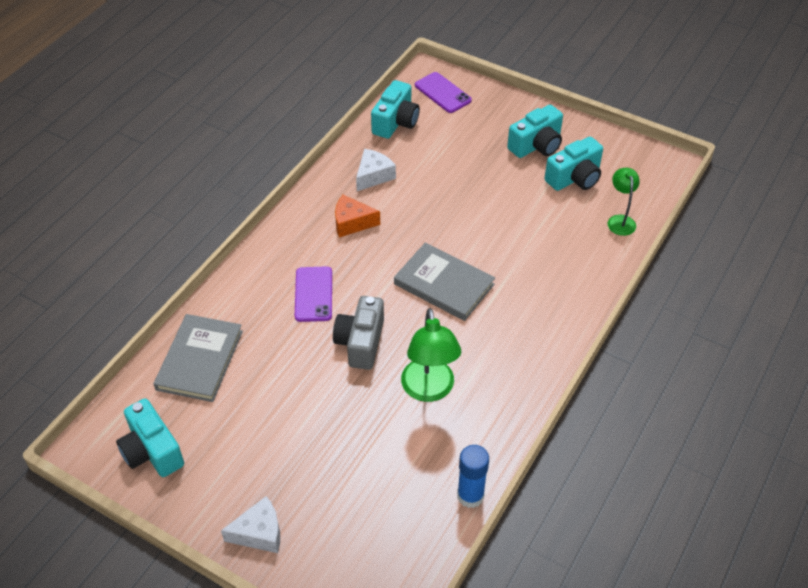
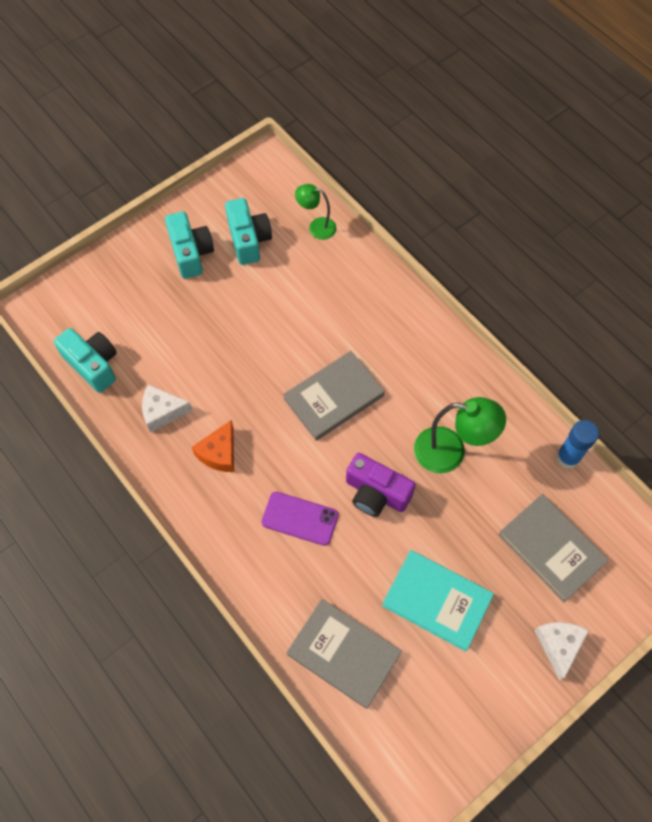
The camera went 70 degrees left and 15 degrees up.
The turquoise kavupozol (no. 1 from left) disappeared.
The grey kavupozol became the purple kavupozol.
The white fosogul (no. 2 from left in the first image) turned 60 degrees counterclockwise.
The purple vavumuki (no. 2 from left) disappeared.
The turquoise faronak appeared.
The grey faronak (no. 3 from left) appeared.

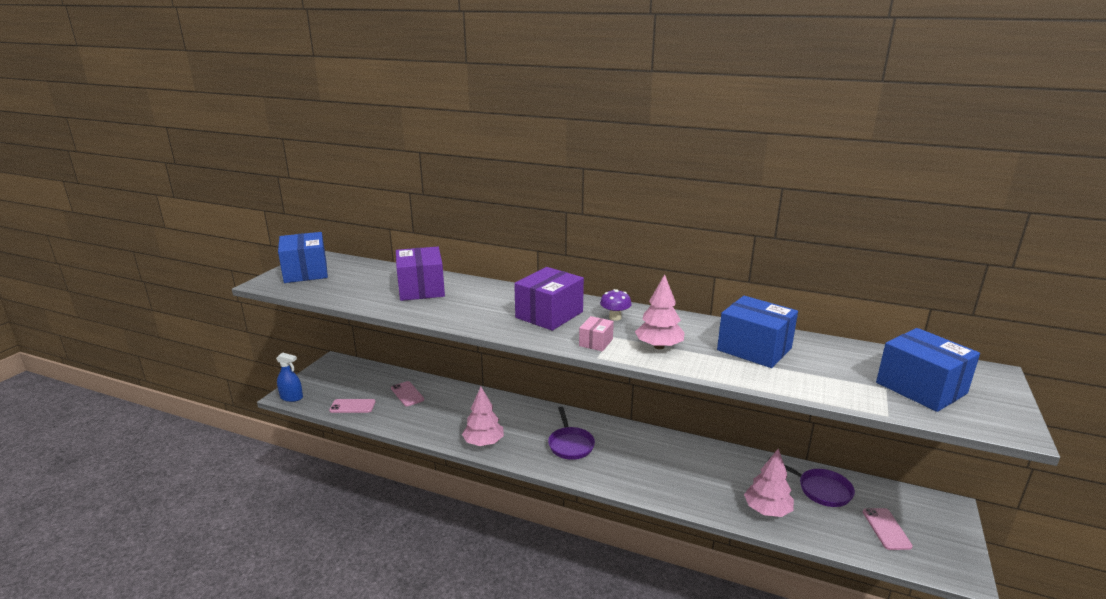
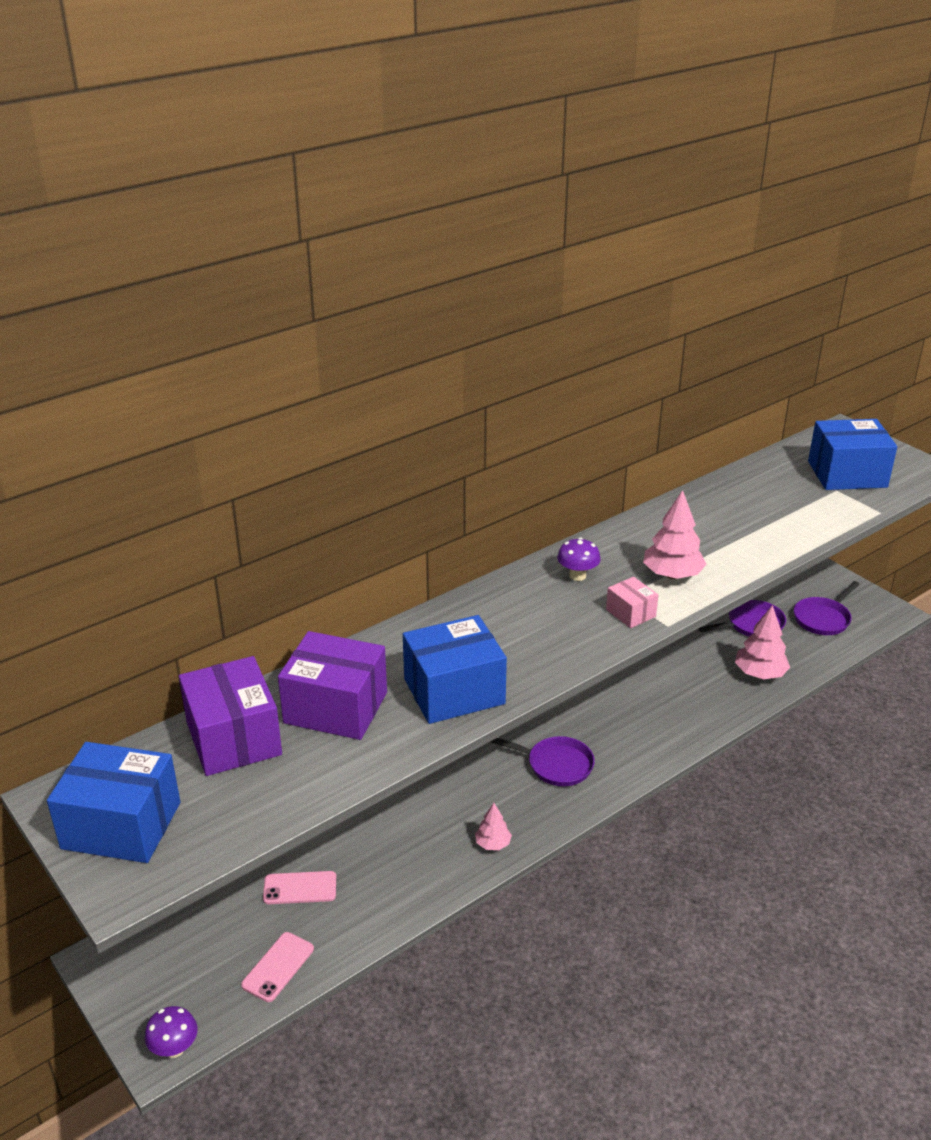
The camera went 60 degrees left and 10 degrees up.
The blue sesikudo was replaced by the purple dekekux (no. 1 from left).
The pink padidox (no. 1 from left) changed to 0.58 times the size.
The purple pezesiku (no. 2 from left in the first image) moved.
The blue pezesiku (no. 2 from left) moved.
The pink vavumuki (no. 3 from left) was replaced by the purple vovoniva (no. 3 from left).

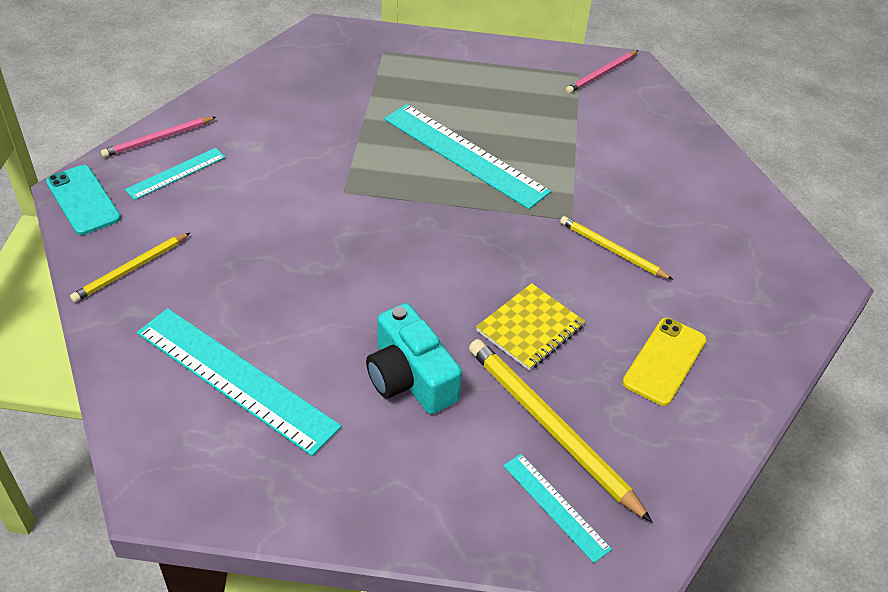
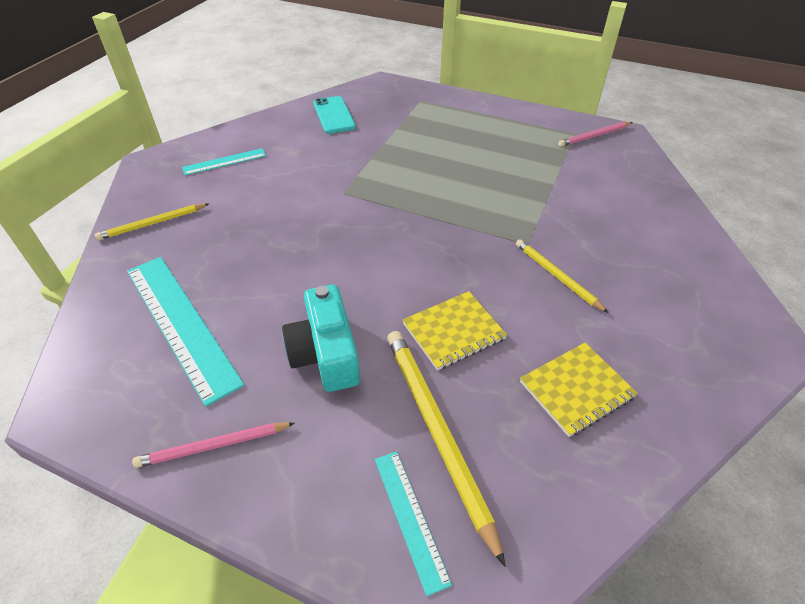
The camera went 20 degrees right and 0 degrees up.
The turquoise vavumuki moved.
The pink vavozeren (no. 1 from left) moved.
The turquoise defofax (no. 3 from left) disappeared.
The yellow vavumuki was replaced by the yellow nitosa (no. 2 from left).

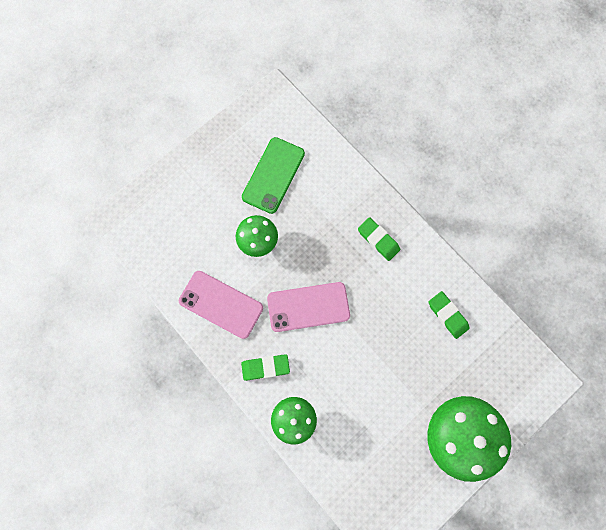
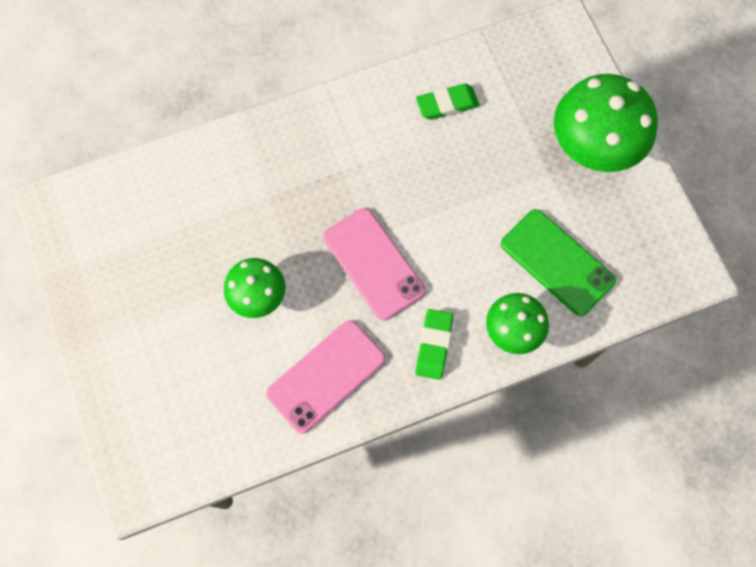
The camera went 70 degrees left and 5 degrees down.
The green vavumuki moved.
The pink vavumuki (no. 2 from left) turned 45 degrees counterclockwise.
The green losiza (no. 2 from left) disappeared.

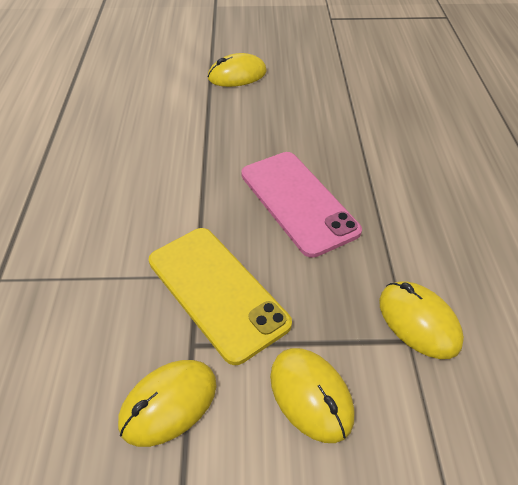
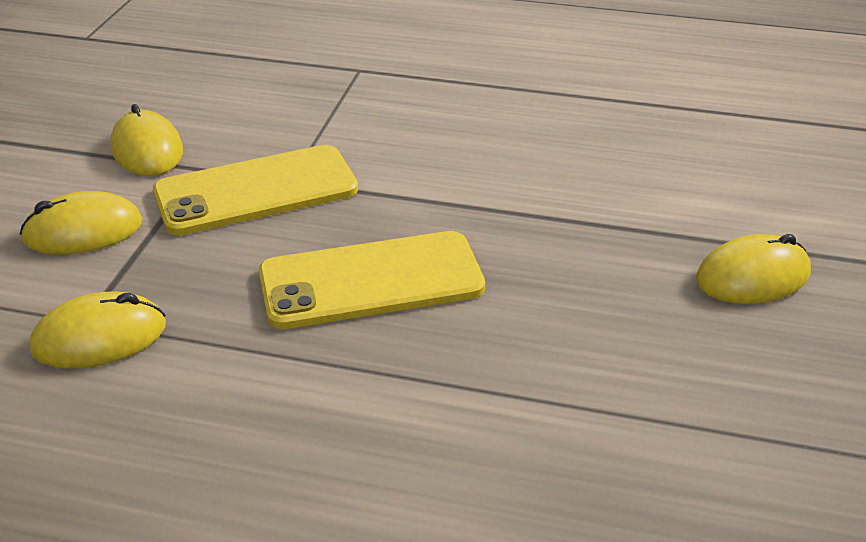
The camera went 105 degrees right and 10 degrees down.
The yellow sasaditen (no. 2 from left in the first image) turned 75 degrees clockwise.
The pink vavumuki became the yellow vavumuki (no. 2 from left).

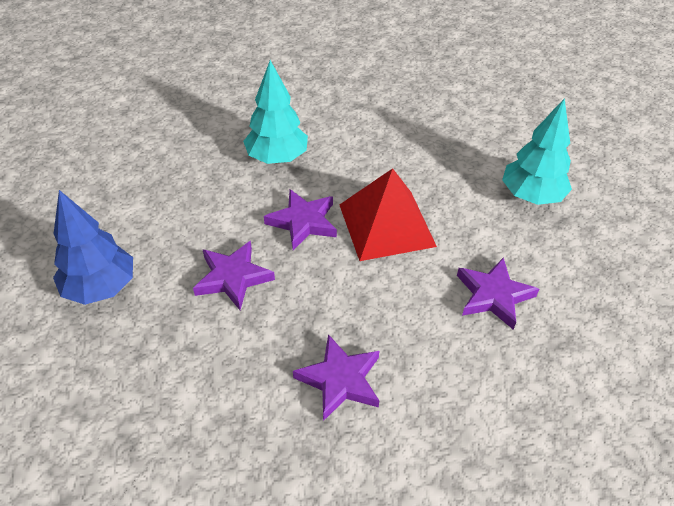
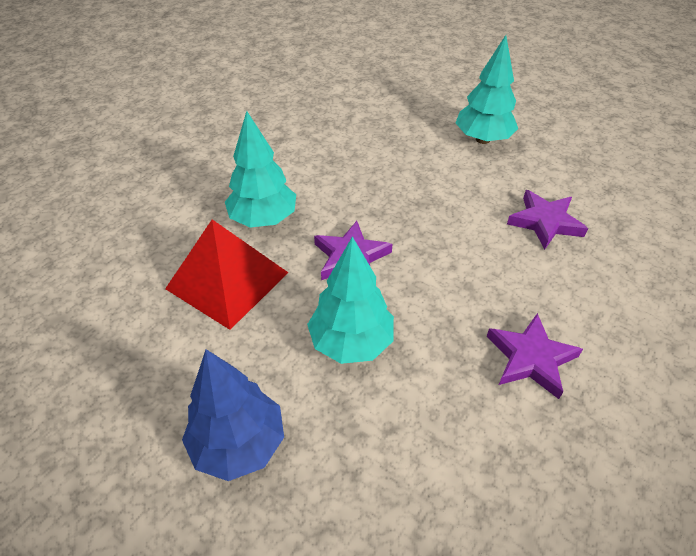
The camera went 40 degrees left and 0 degrees up.
The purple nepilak (no. 1 from left) was replaced by the turquoise padidox (no. 2 from left).
The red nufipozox moved.

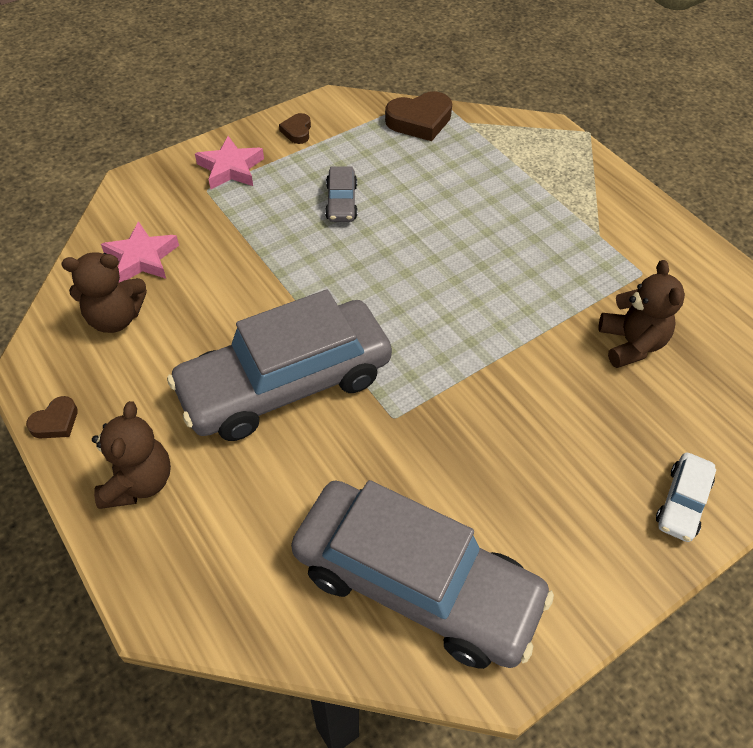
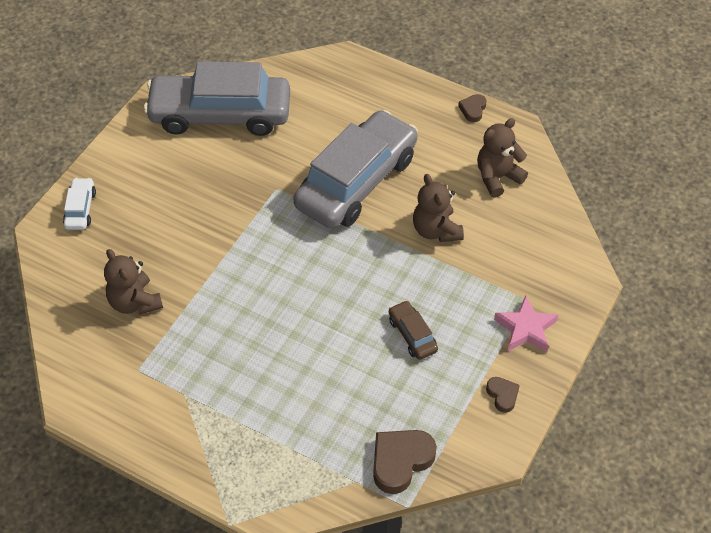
The camera went 155 degrees right and 0 degrees up.
The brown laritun (no. 2 from left) moved.
The pink nepilak (no. 1 from left) disappeared.
The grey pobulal (no. 2 from left) became the brown pobulal.

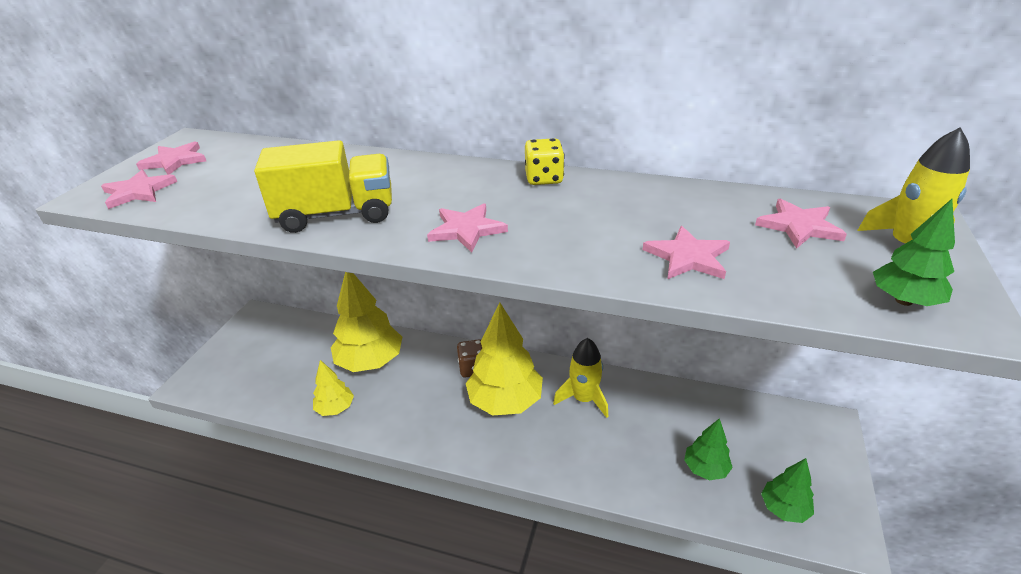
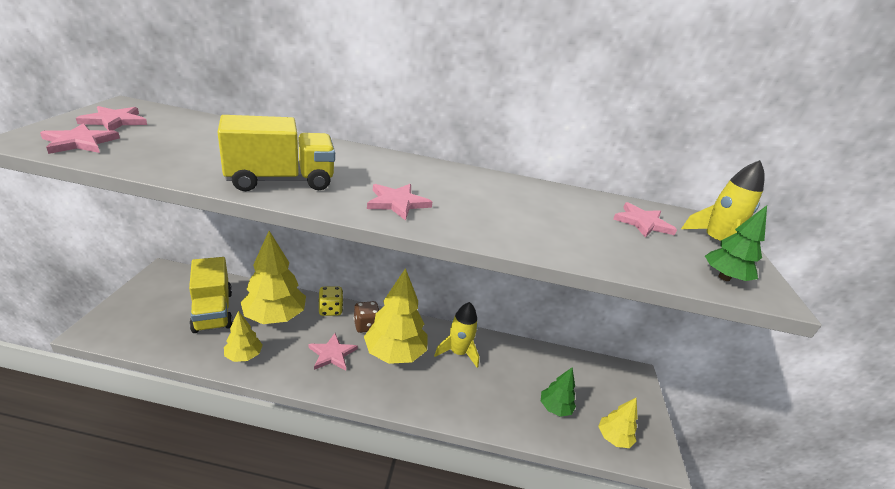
The camera went 15 degrees left and 5 degrees down.
The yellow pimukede moved.
The pink nepilak (no. 4 from left in the first image) moved.
The green padidox (no. 2 from left) became the yellow padidox (no. 4 from left).
The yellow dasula (no. 1 from left) appeared.

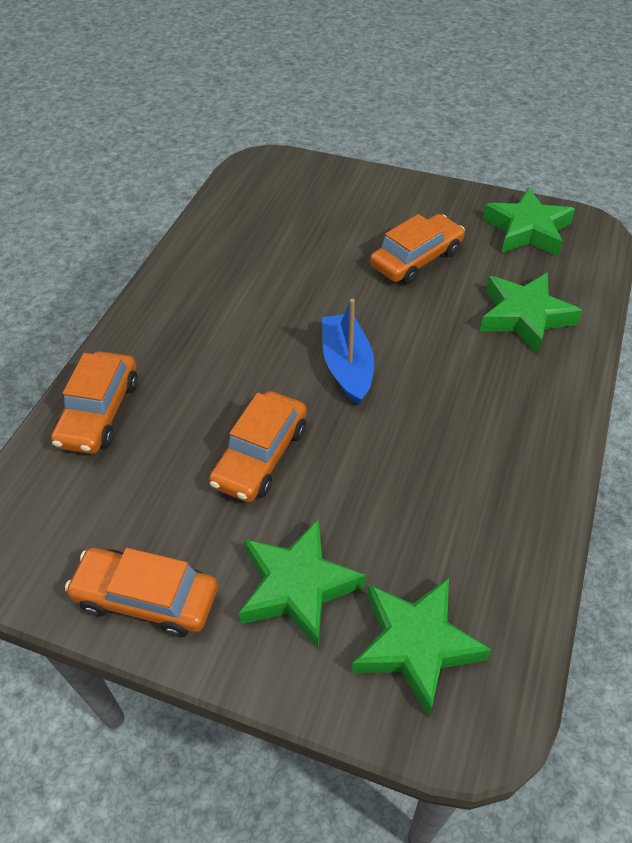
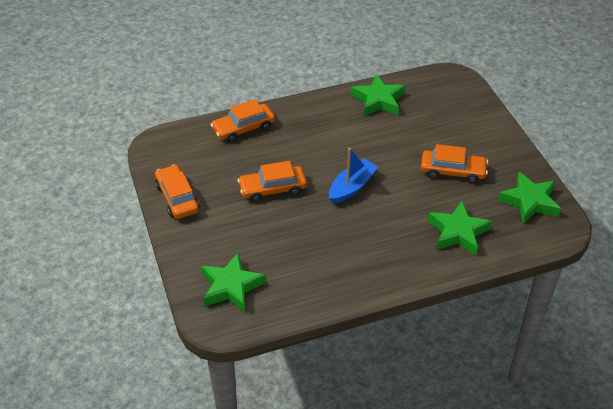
The camera went 50 degrees right and 5 degrees down.
The green nepilak (no. 1 from left in the first image) moved.

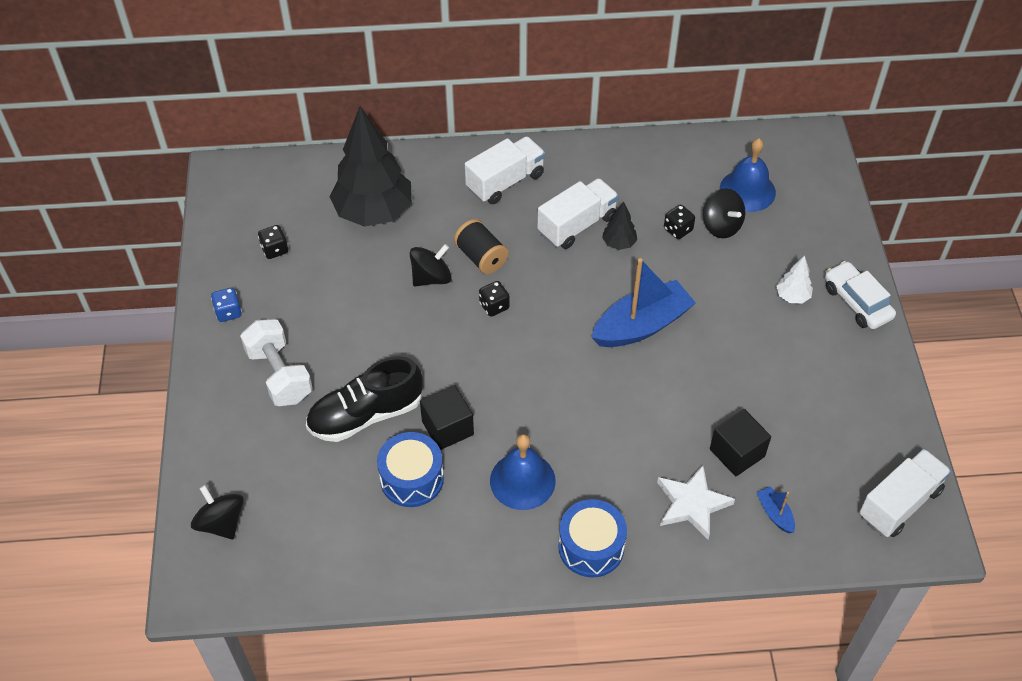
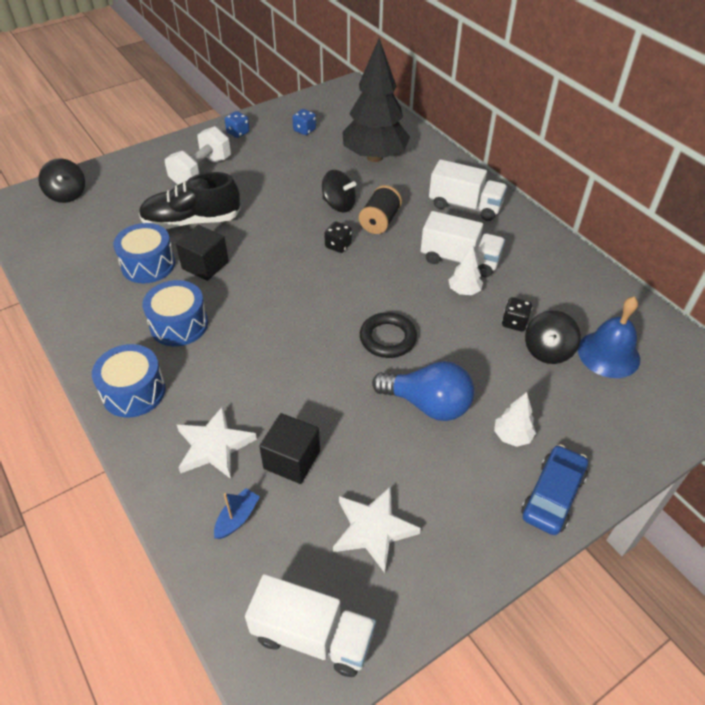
The camera went 60 degrees right and 5 degrees down.
The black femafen (no. 1 from left) turned 135 degrees clockwise.
The black pimukede (no. 1 from left) became the blue pimukede (no. 2 from left).
The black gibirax turned 45 degrees counterclockwise.
The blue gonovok (no. 1 from left) was replaced by the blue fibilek (no. 3 from left).
The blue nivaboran (no. 1 from left) was replaced by the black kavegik.
The black padidox (no. 2 from left) became the white padidox (no. 1 from left).
The white pobulal became the blue pobulal.
The white nepilak (no. 2 from left) appeared.
The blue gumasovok appeared.

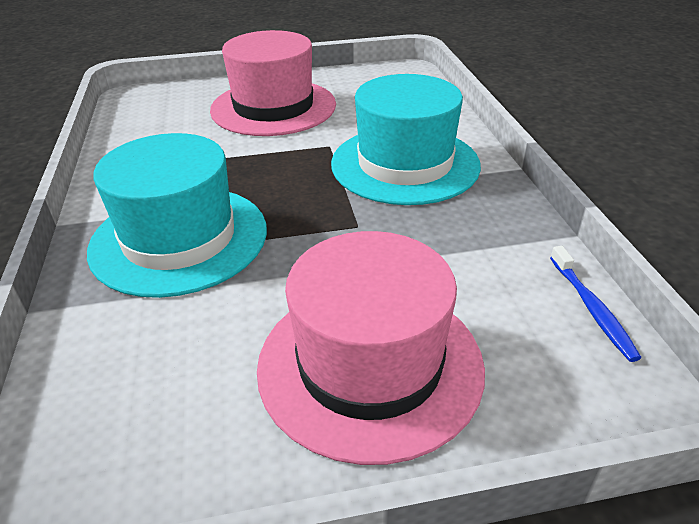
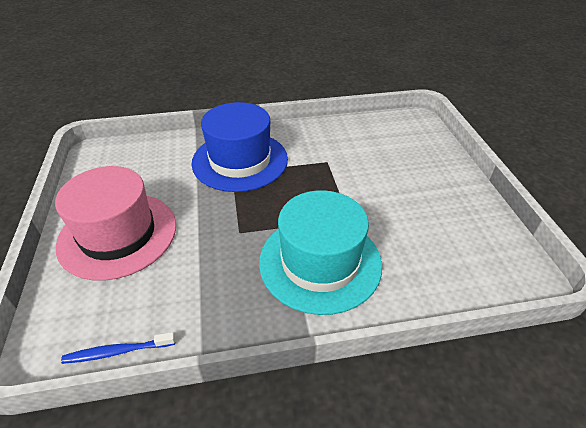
The camera went 90 degrees right and 5 degrees up.
The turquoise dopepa (no. 1 from left) became the blue dopepa.
The pink dopepa (no. 1 from left) disappeared.

